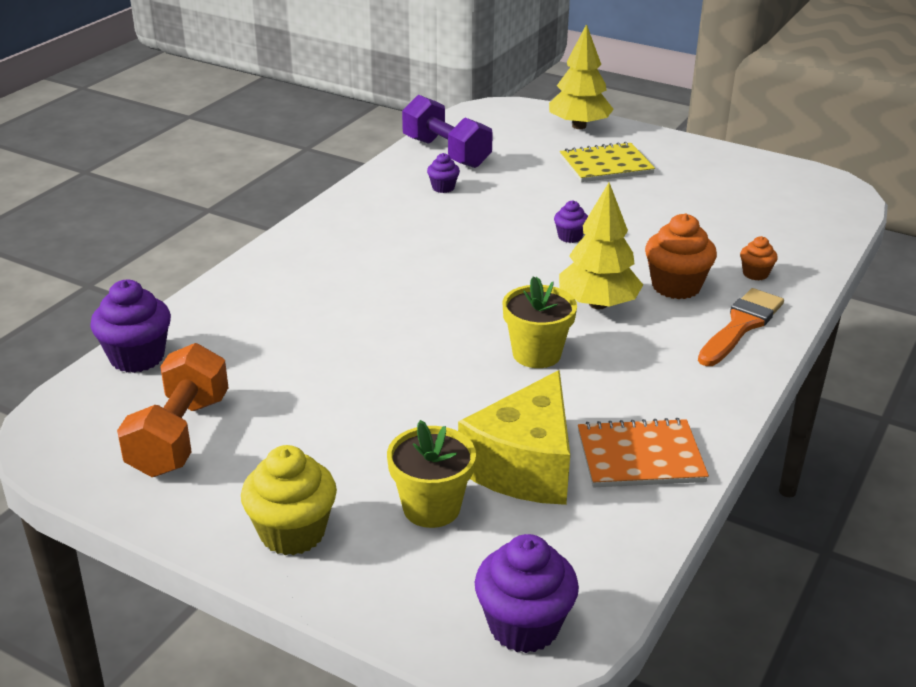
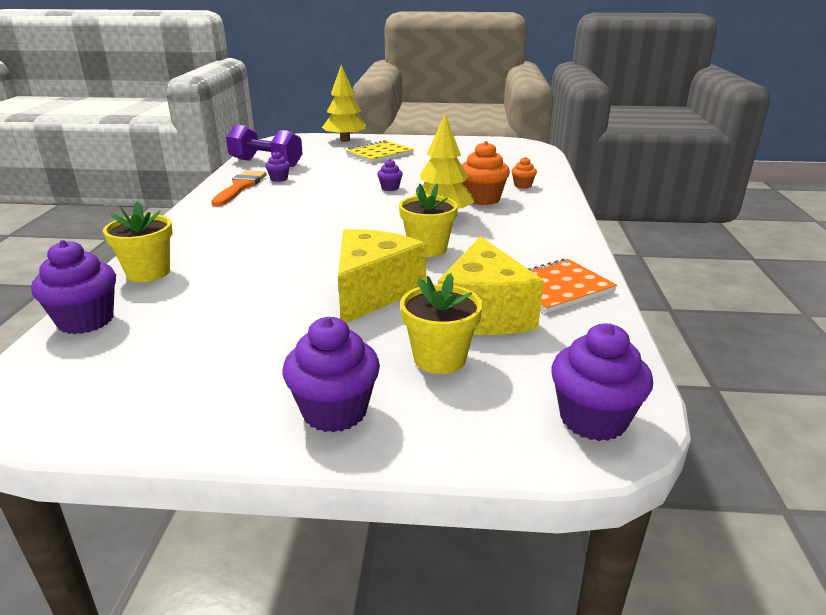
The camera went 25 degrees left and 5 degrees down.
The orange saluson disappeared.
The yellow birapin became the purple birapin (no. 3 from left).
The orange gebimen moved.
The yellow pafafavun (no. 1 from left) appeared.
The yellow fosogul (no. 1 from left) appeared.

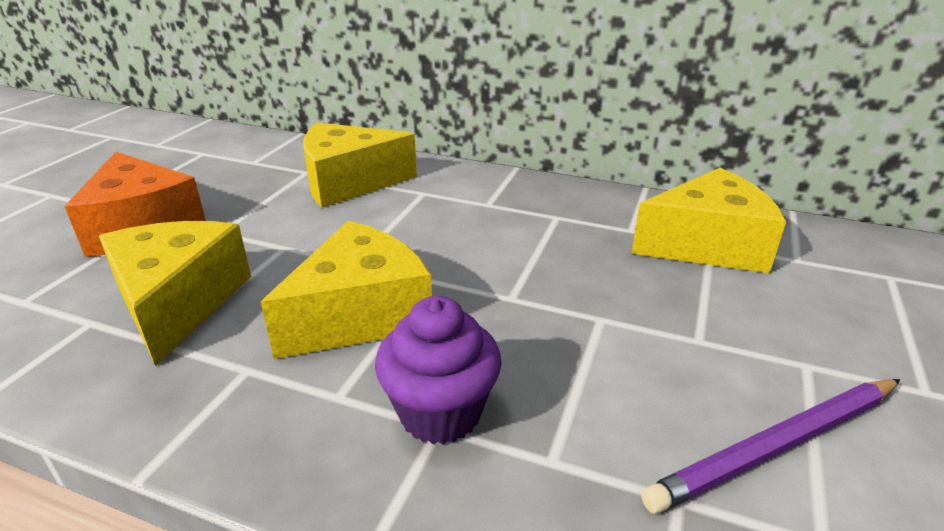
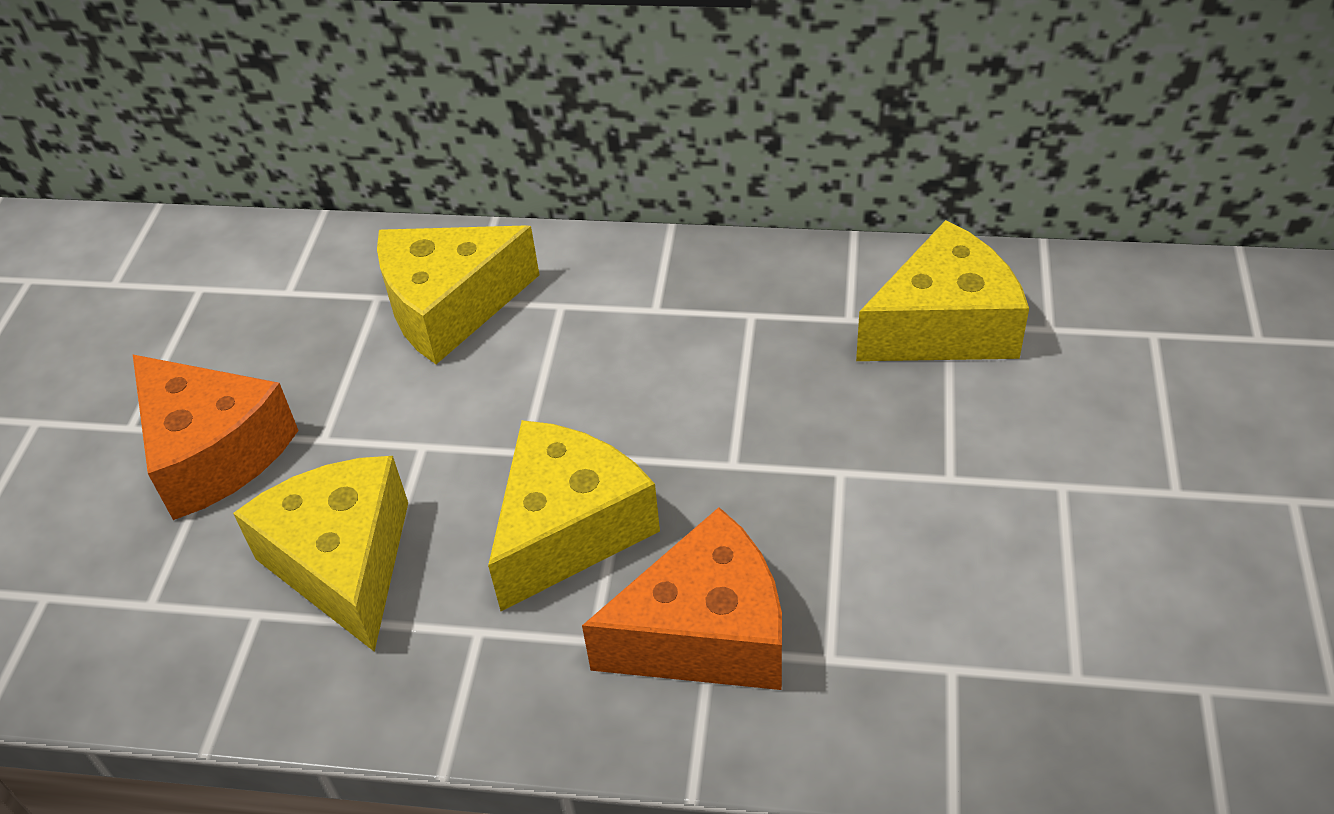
The camera went 10 degrees left and 15 degrees up.
The purple birapin was replaced by the orange fosogul (no. 2 from left).
The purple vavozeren disappeared.

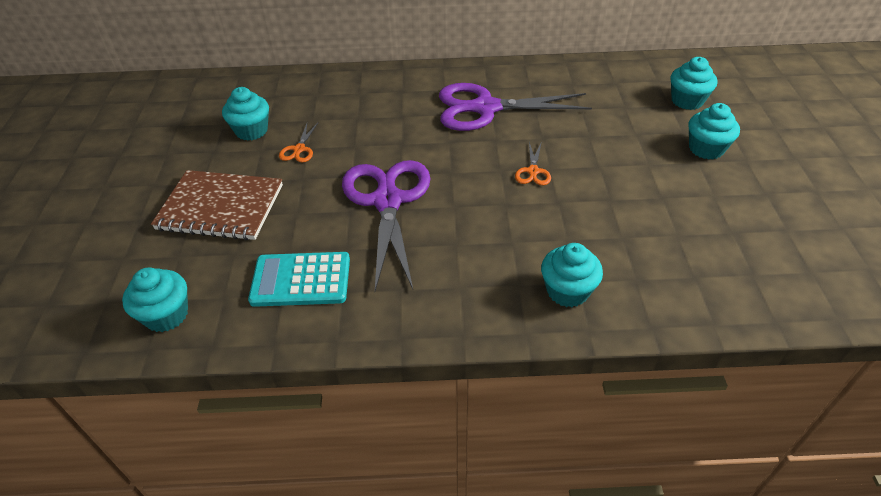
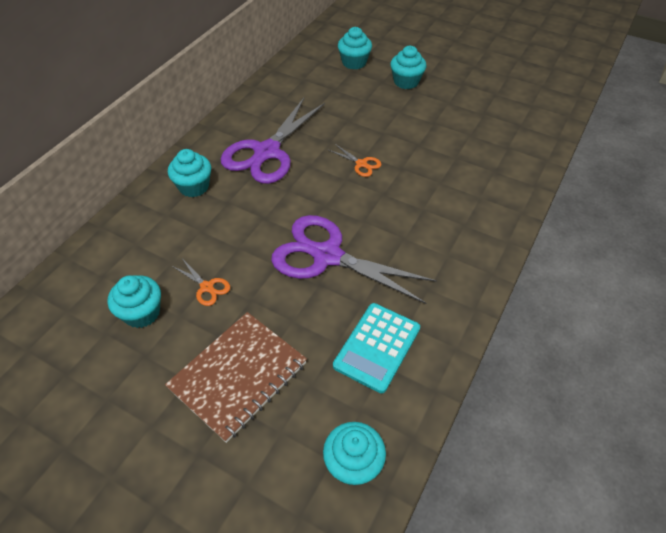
The camera went 60 degrees left and 5 degrees up.
The turquoise birapin (no. 3 from left in the first image) moved.

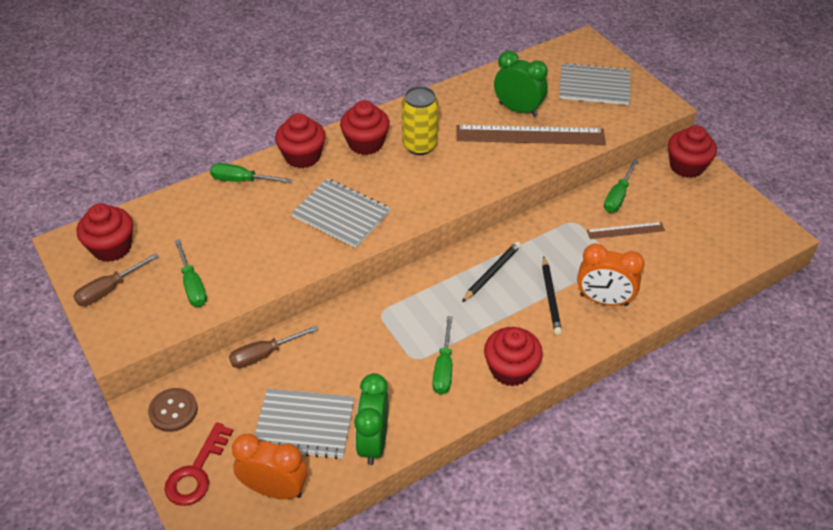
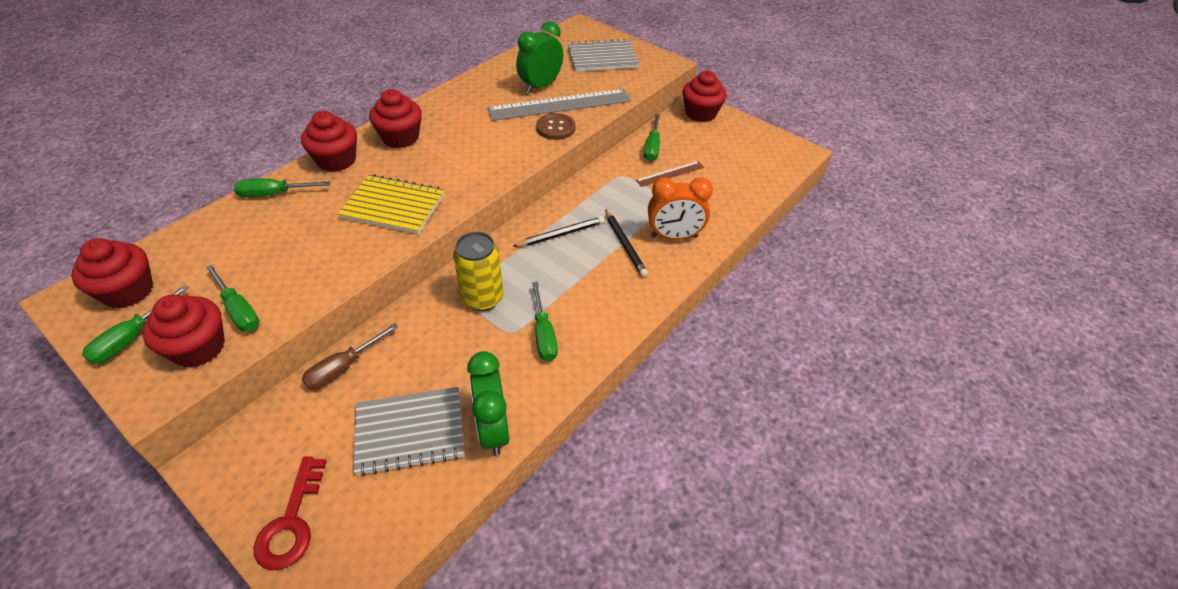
The camera went 20 degrees left and 0 degrees up.
The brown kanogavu (no. 1 from left) became the green kanogavu (no. 1 from left).
The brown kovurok moved.
The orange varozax (no. 1 from left) disappeared.
The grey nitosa (no. 2 from left) became the yellow nitosa.
The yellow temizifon moved.
The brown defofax (no. 1 from left) became the grey defofax.
The black vavozeren (no. 1 from left) turned 45 degrees clockwise.
The red birapin (no. 4 from left in the first image) moved.
The green varozax (no. 2 from left) turned 60 degrees counterclockwise.

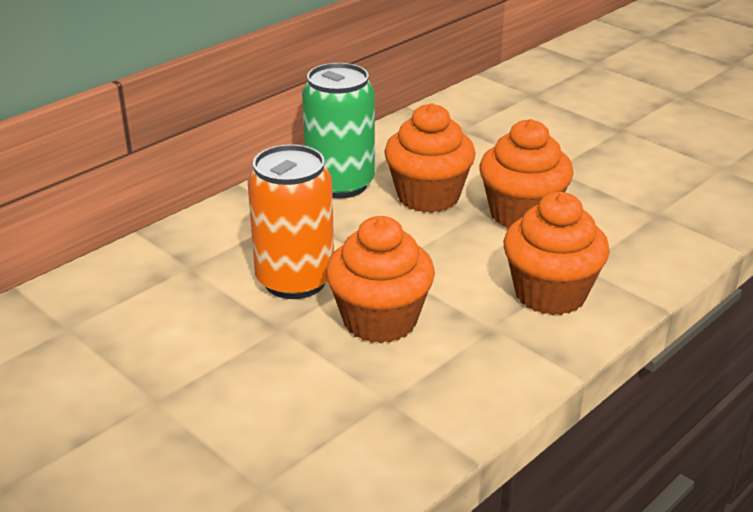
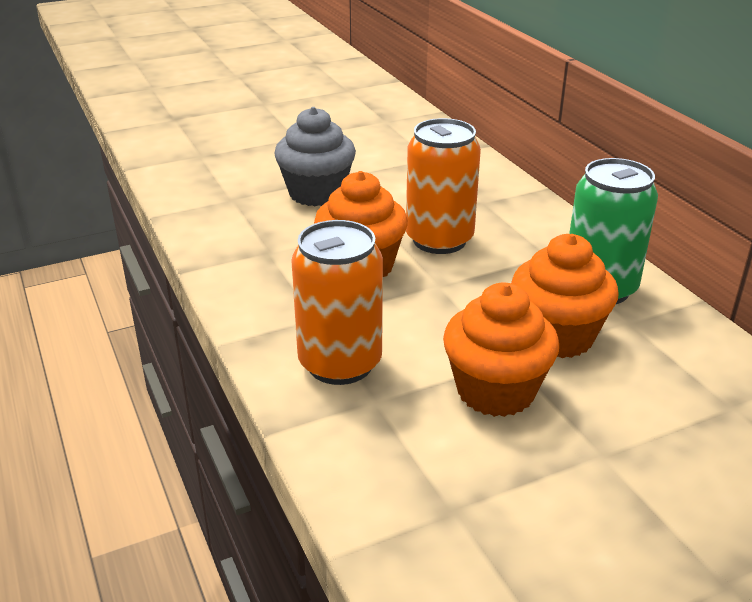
The camera went 110 degrees right and 0 degrees up.
The orange birapin (no. 4 from left) was replaced by the orange temizifon (no. 1 from left).
The grey birapin appeared.

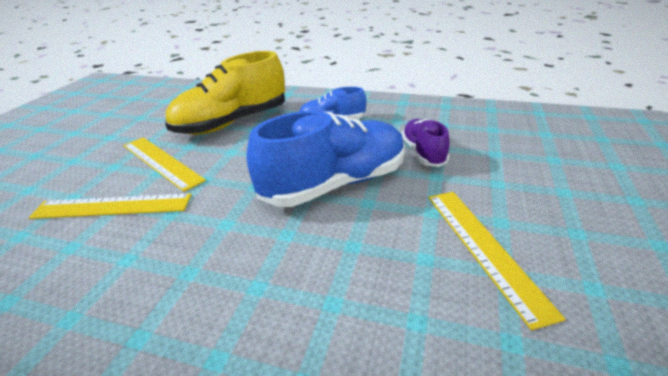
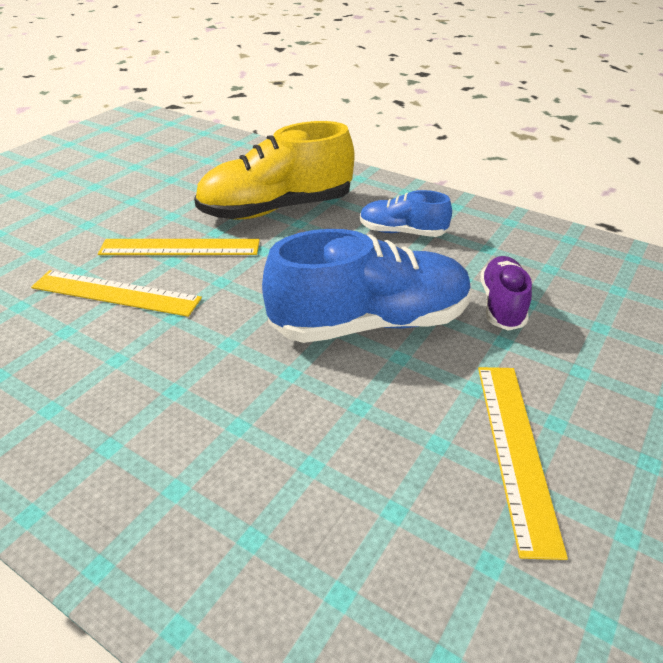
The camera went 15 degrees right and 5 degrees up.
The yellow defofax (no. 2 from left) turned 60 degrees counterclockwise.

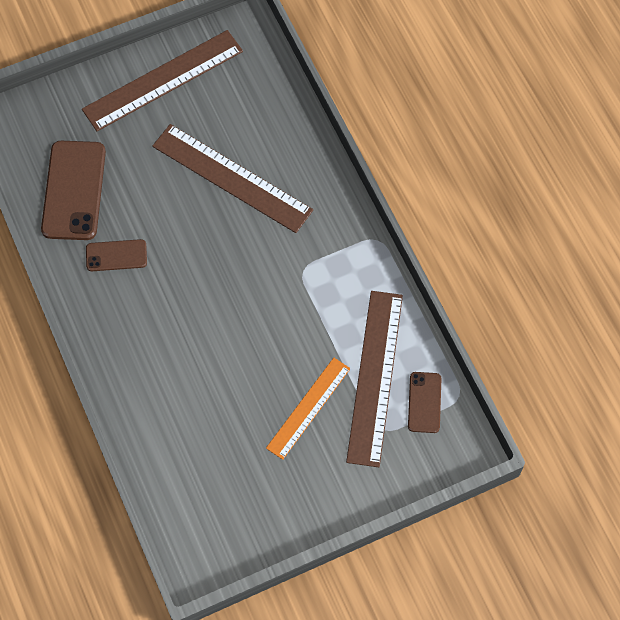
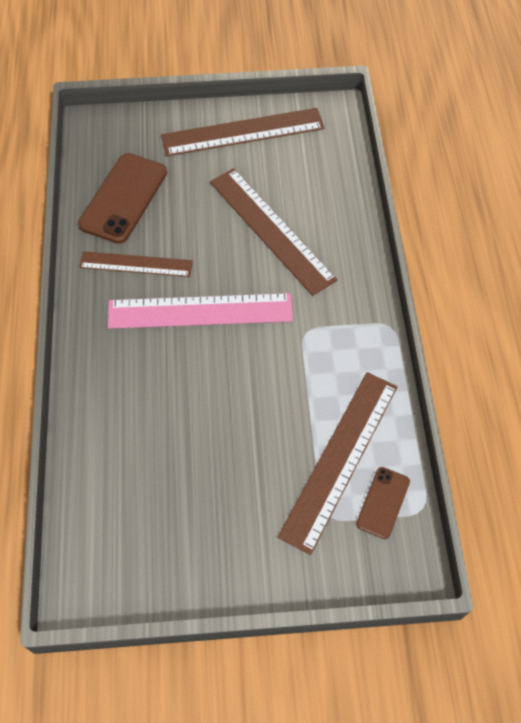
The camera went 20 degrees right and 5 degrees down.
The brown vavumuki (no. 2 from left) was replaced by the brown defofax (no. 1 from left).
The orange defofax disappeared.
The pink defofax appeared.

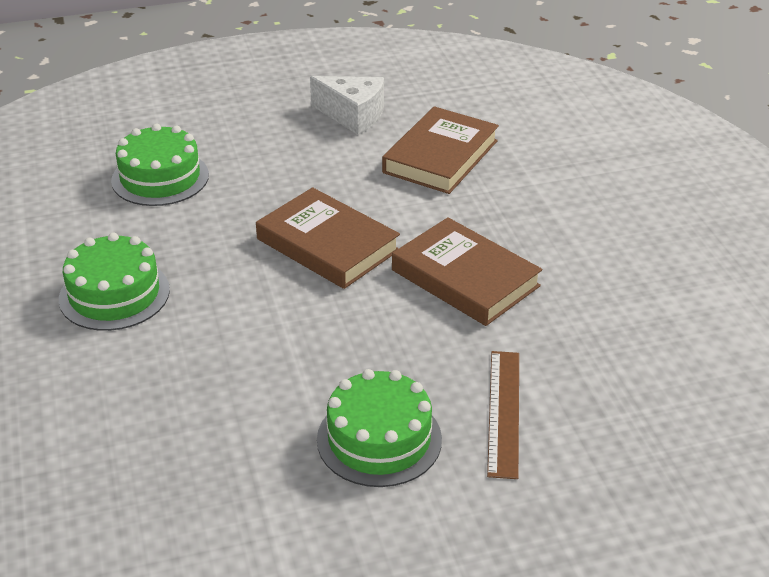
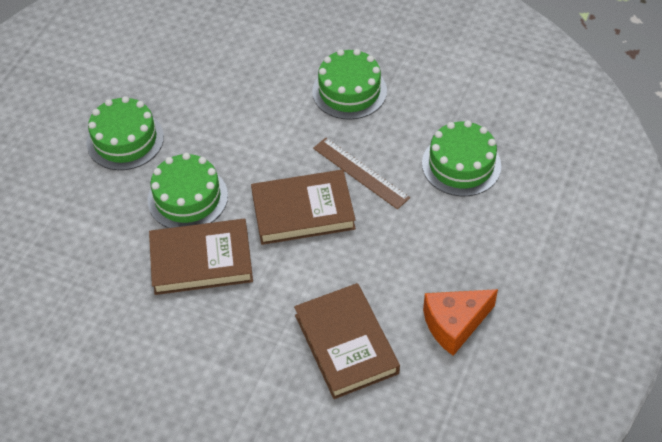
The camera went 130 degrees right and 15 degrees up.
The white fosogul became the orange fosogul.
The brown defofax moved.
The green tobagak (no. 2 from left) appeared.

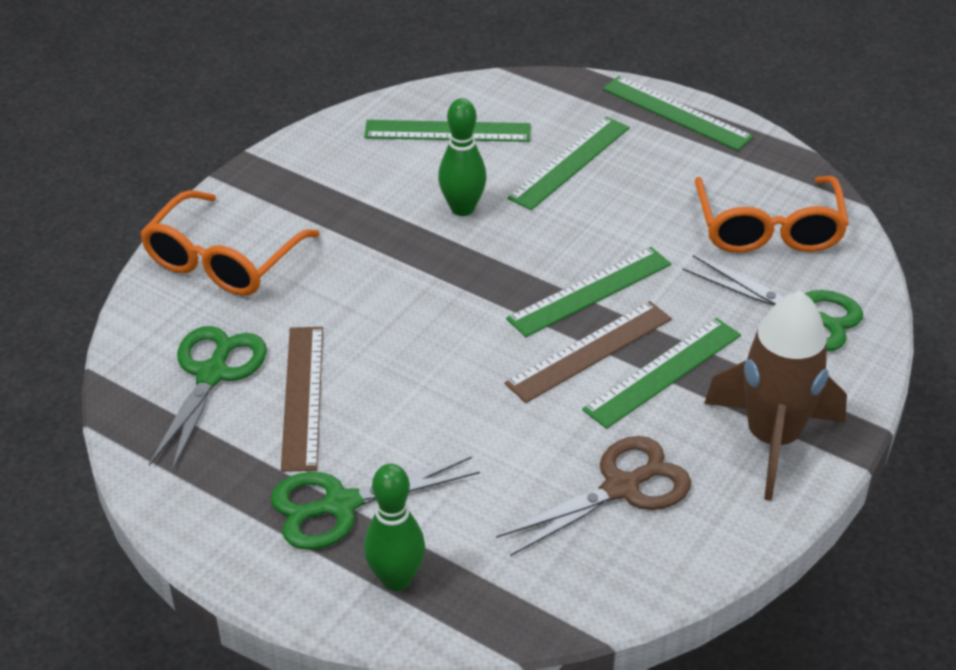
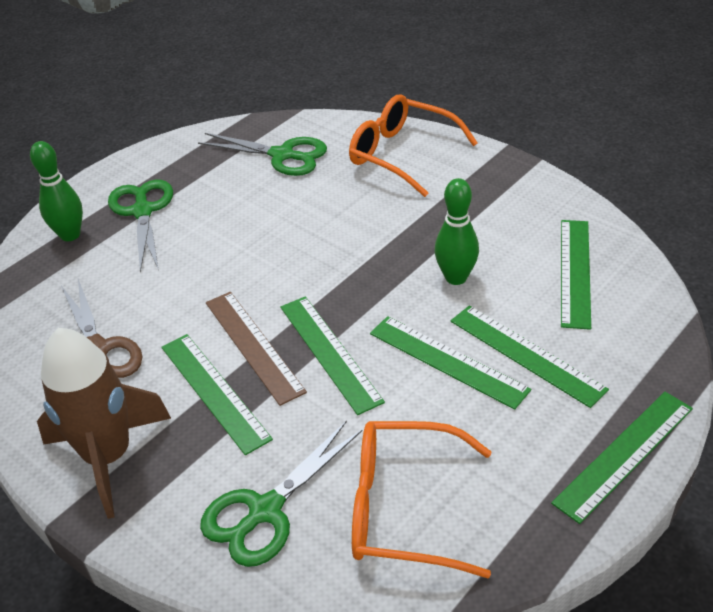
The camera went 100 degrees right and 0 degrees up.
The brown defofax (no. 1 from left) disappeared.
The green defofax (no. 3 from left) appeared.

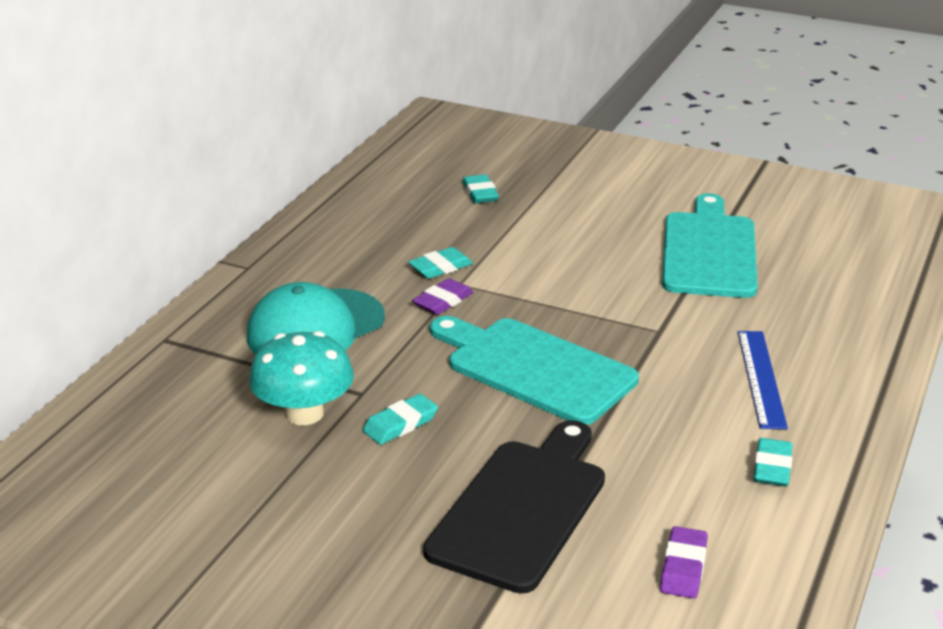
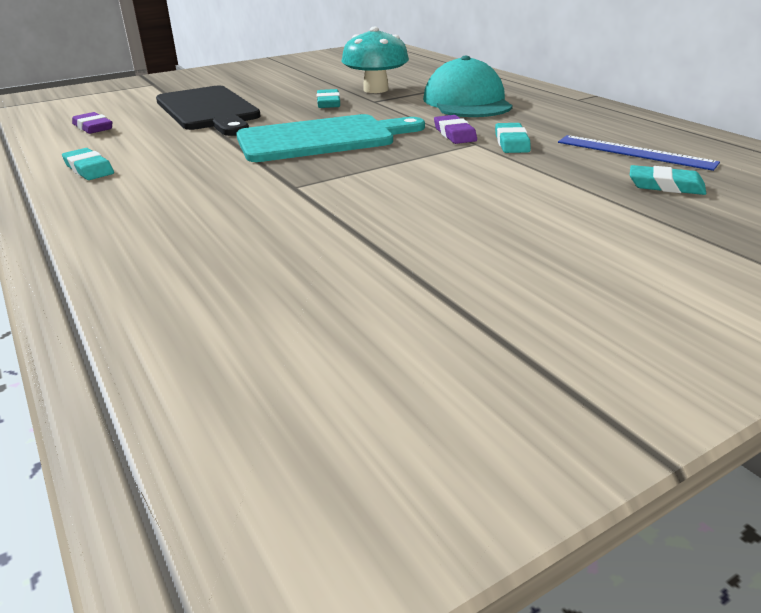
The camera went 125 degrees right and 0 degrees up.
The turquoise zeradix (no. 2 from left) disappeared.
The blue defofax moved.

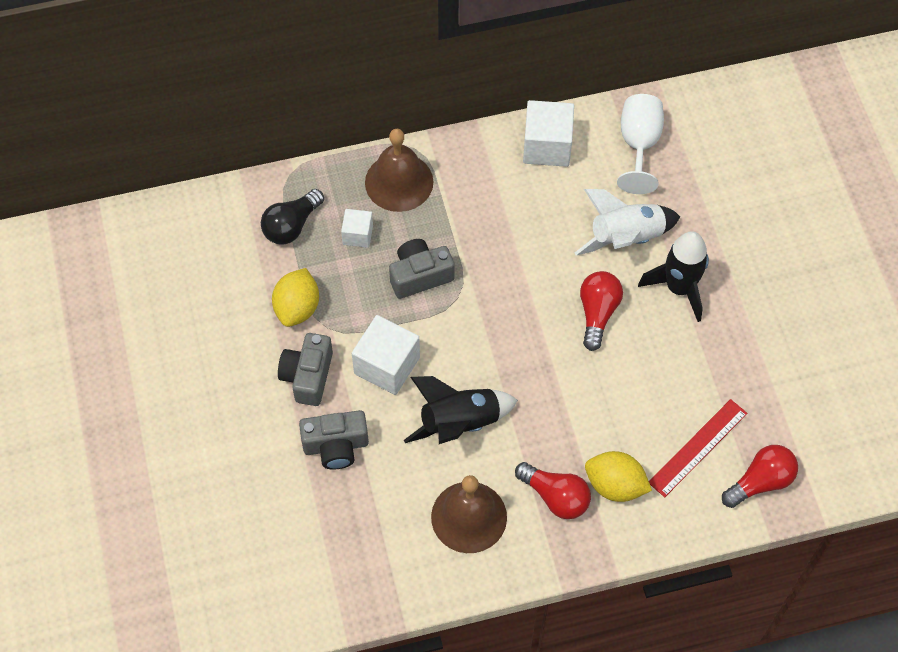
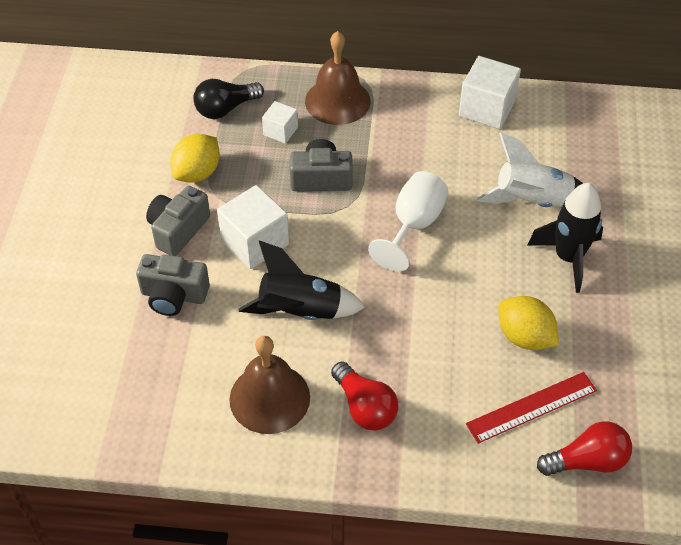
The camera went 20 degrees right and 10 degrees down.
The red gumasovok (no. 2 from left) disappeared.
The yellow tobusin (no. 2 from left) moved.
The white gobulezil moved.

